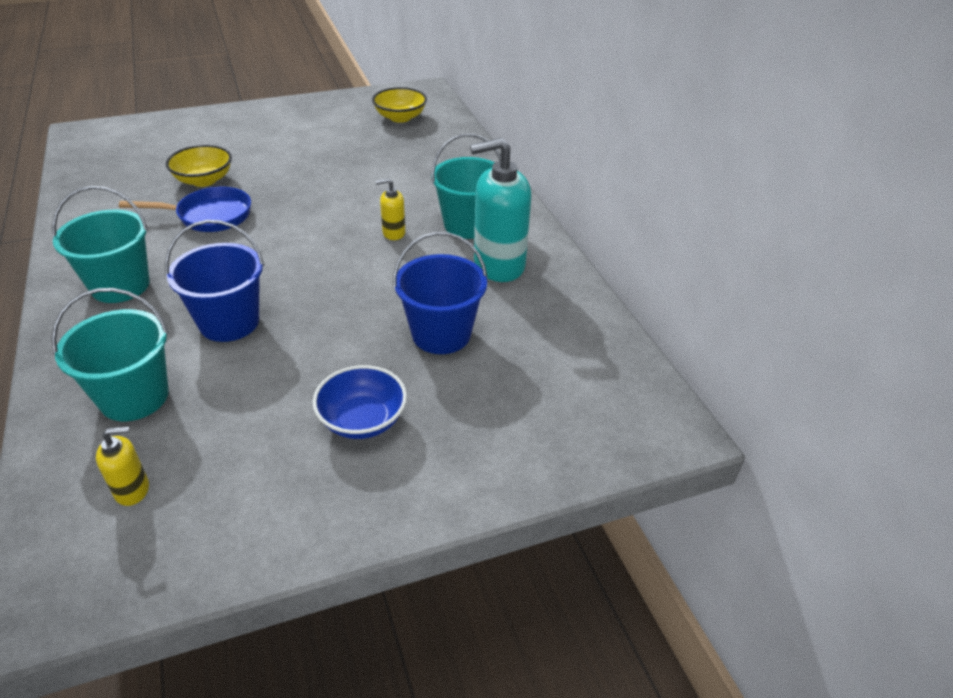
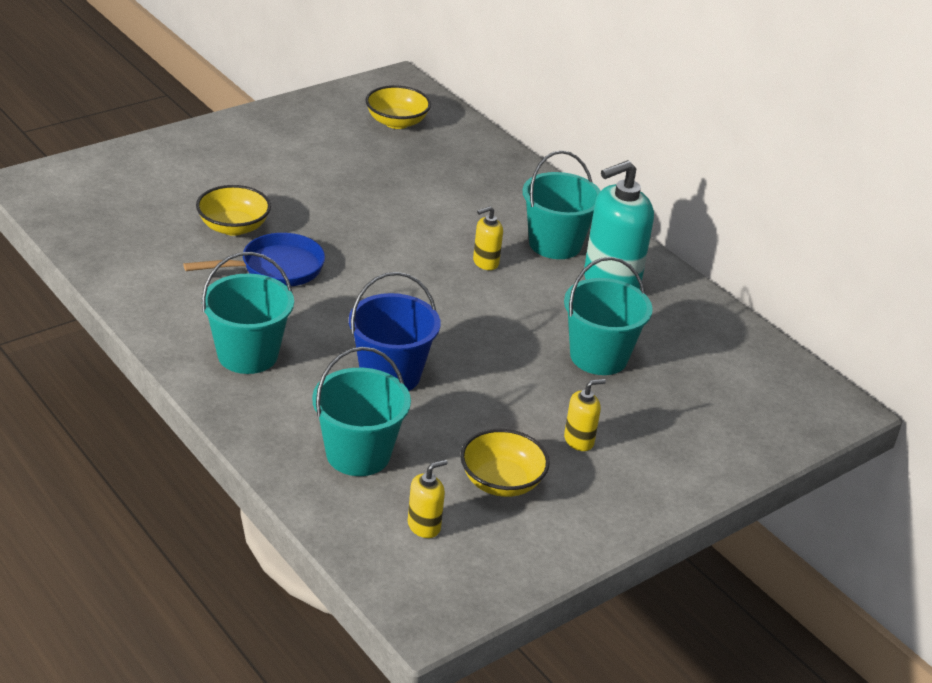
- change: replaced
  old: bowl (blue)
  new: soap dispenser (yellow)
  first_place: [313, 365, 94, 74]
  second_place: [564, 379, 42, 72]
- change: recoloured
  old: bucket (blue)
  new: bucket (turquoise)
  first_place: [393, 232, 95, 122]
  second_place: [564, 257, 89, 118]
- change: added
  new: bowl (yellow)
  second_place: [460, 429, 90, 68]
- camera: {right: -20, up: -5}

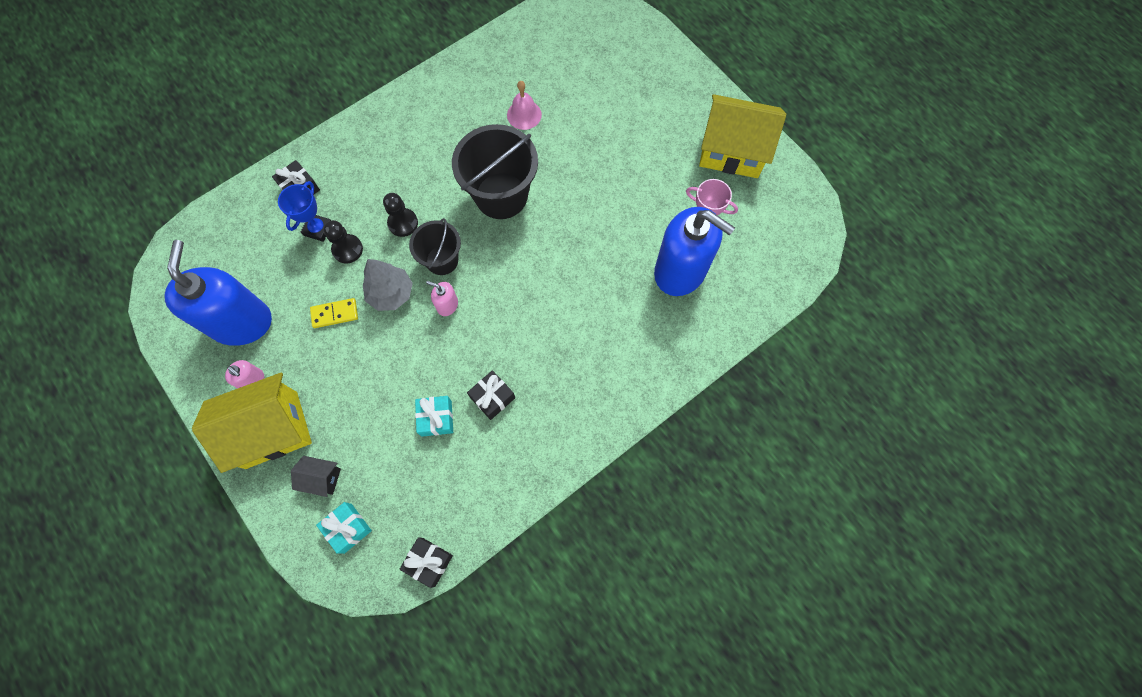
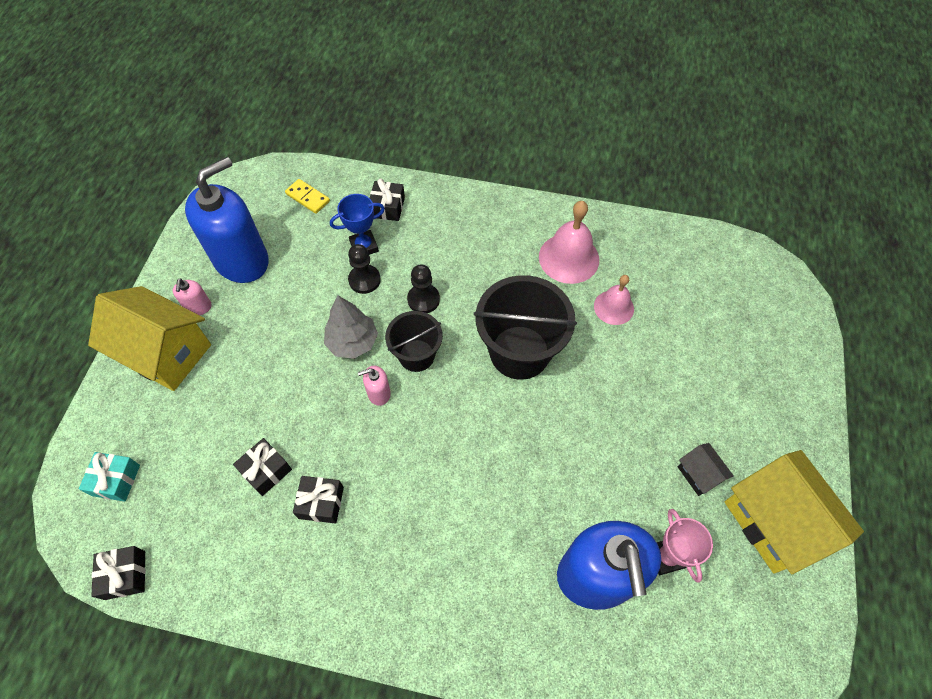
- change: moved
  old: house (black)
  first_place: [291, 456, 50, 41]
  second_place: [678, 443, 56, 53]
- change: moved
  old: domino (yellow)
  first_place: [310, 298, 48, 30]
  second_place: [285, 179, 45, 35]
- change: recoloured
  old: gift (turquoise)
  new: gift (black)
  first_place: [415, 396, 38, 41]
  second_place: [233, 438, 59, 58]
- change: turned
  old: soap dispenser (pink)
  first_place: [426, 281, 32, 35]
  second_place: [358, 366, 33, 40]
  degrees: -90
- change: added
  new: bell (pink)
  second_place: [539, 201, 60, 83]
- camera: {right: 50, up: -10}

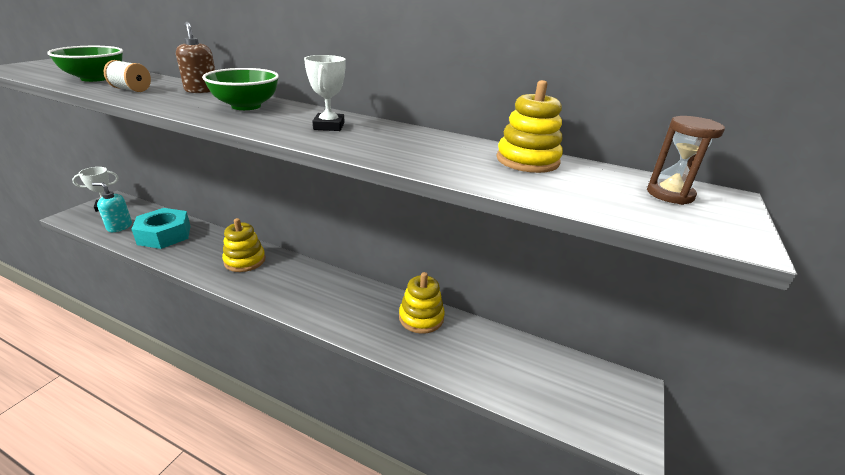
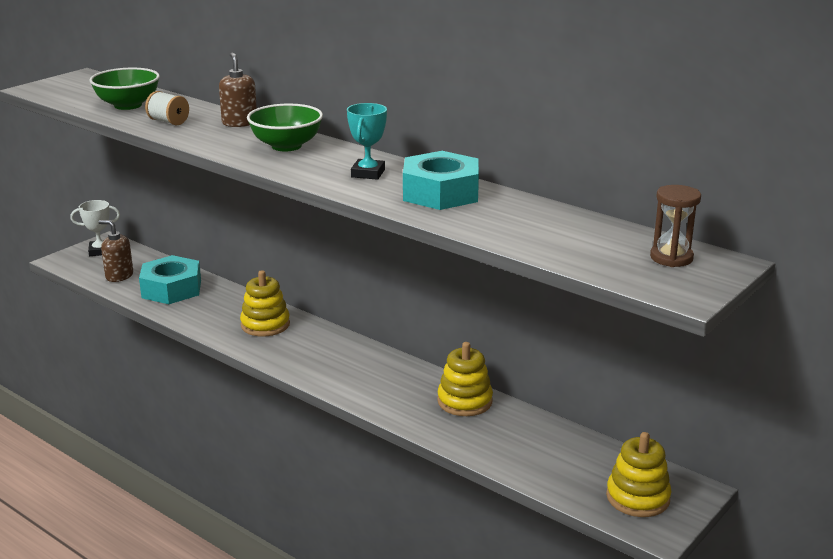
- change: recoloured
  old: soap dispenser (turquoise)
  new: soap dispenser (brown)
  first_place: [92, 182, 40, 50]
  second_place: [99, 220, 34, 62]
- change: recoloured
  old: trophy (white)
  new: trophy (turquoise)
  first_place: [304, 55, 41, 76]
  second_place: [347, 103, 40, 77]
- change: moved
  old: stacking toy (yellow)
  first_place: [497, 80, 66, 93]
  second_place: [606, 432, 66, 85]
- change: added
  new: nut (turquoise)
  second_place: [403, 151, 76, 59]
- camera: {right: 15, up: -5}

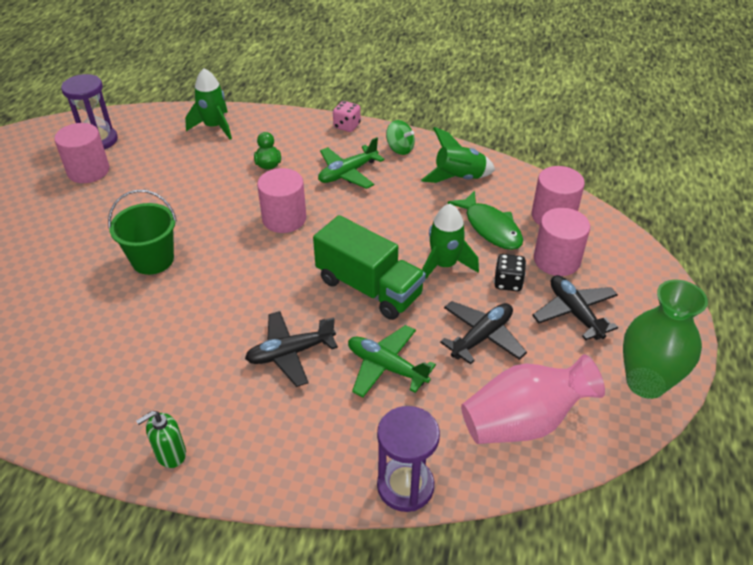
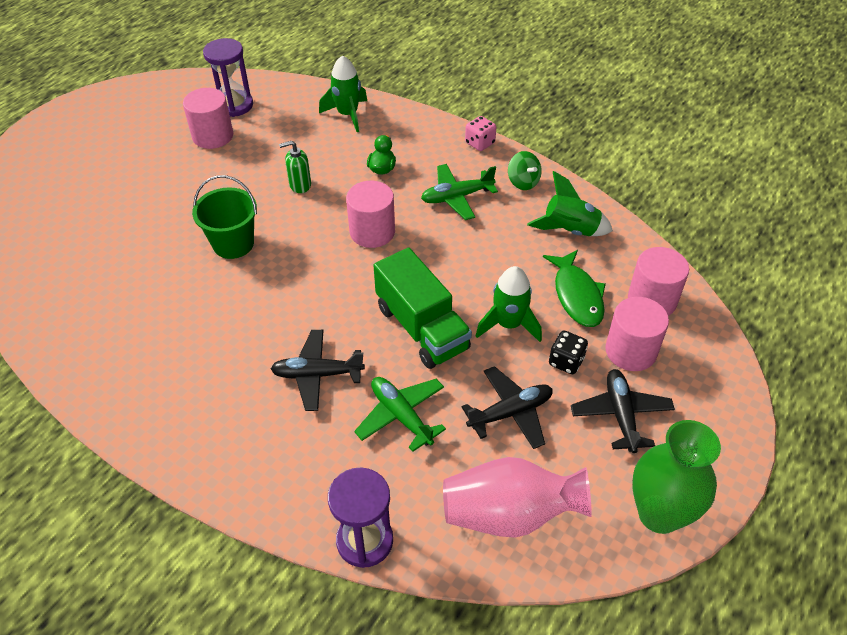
- change: moved
  old: soap dispenser (green)
  first_place: [136, 411, 50, 57]
  second_place: [279, 141, 32, 52]
- camera: {right: 20, up: 5}

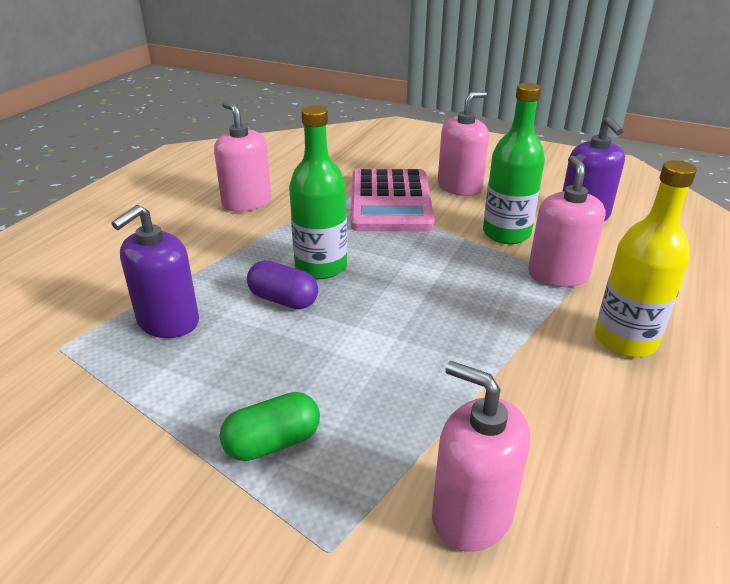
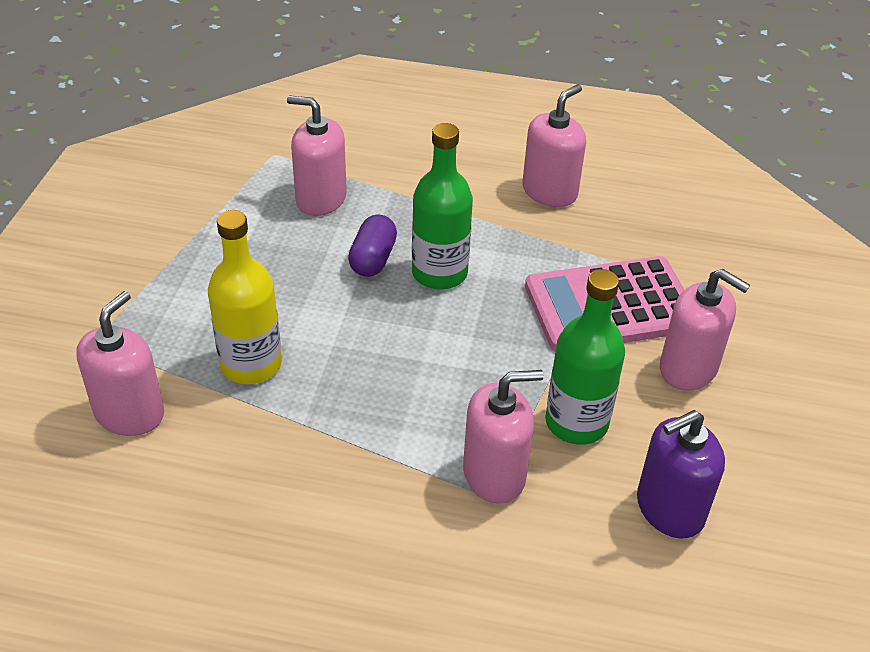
- change: recoloured
  old: soap dispenser (purple)
  new: soap dispenser (pink)
  first_place: [111, 205, 88, 133]
  second_place: [287, 95, 60, 121]
- change: removed
  old: capsule (green)
  first_place: [220, 392, 100, 69]
- change: moved
  old: bottle (yellow)
  first_place: [595, 160, 102, 197]
  second_place: [208, 210, 74, 174]
- camera: {right: 75, up: 10}

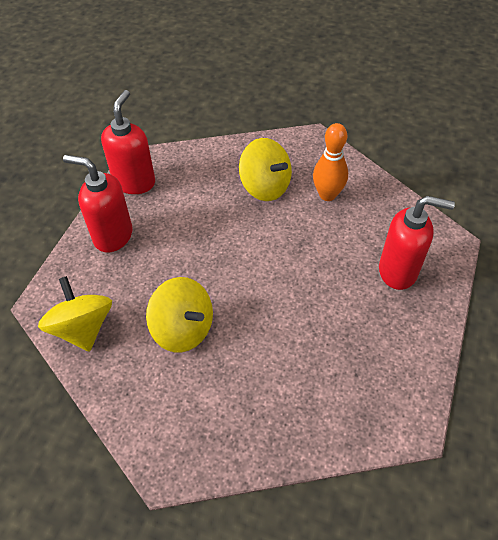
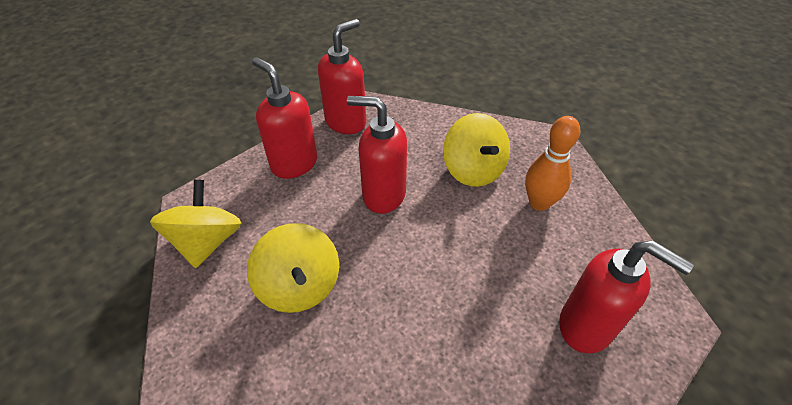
- change: added
  new: soap dispenser (red)
  second_place: [347, 96, 60, 118]
- camera: {right: 25, up: -5}

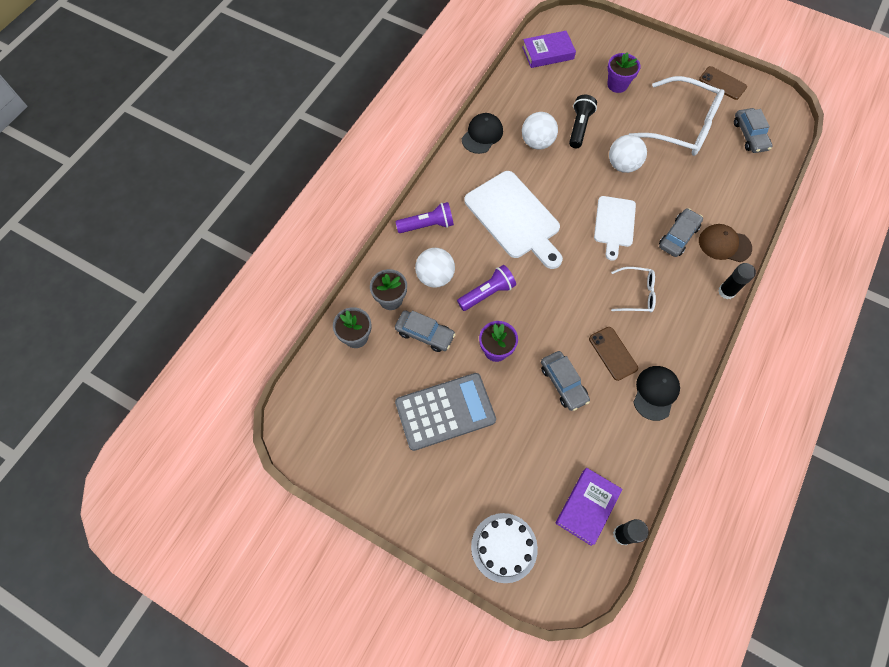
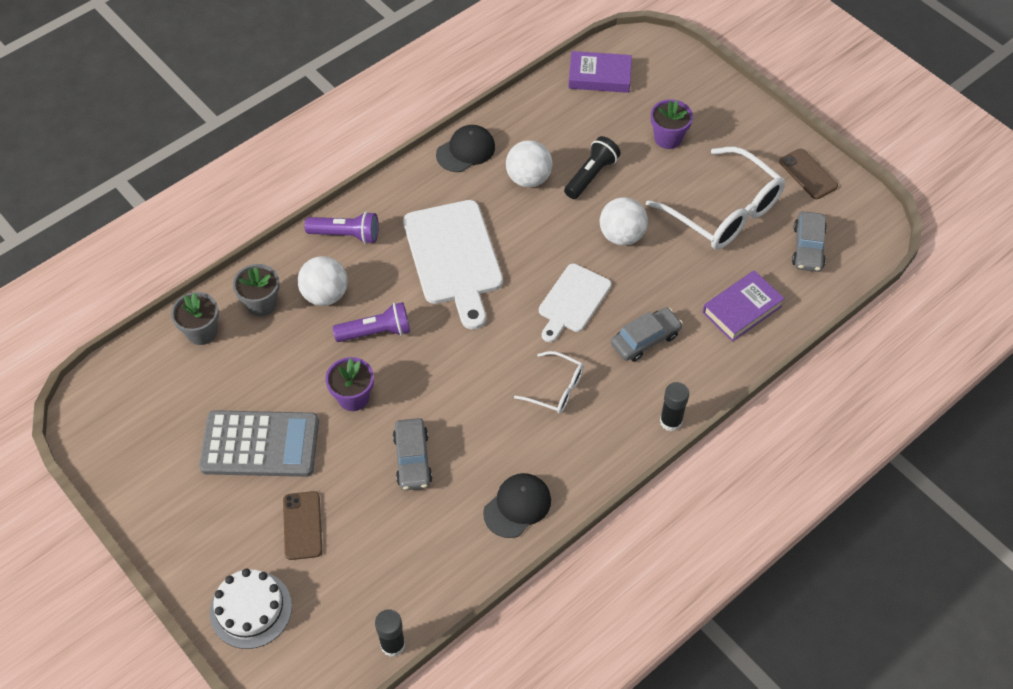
- change: removed
  old: car (grey)
  first_place: [395, 310, 61, 42]
- change: moved
  old: book (purple)
  first_place: [556, 468, 67, 78]
  second_place: [703, 270, 82, 72]
- change: moved
  old: phone (brown)
  first_place: [589, 327, 49, 54]
  second_place: [283, 491, 39, 69]
- change: removed
  old: cap (brown)
  first_place: [699, 224, 53, 38]
- camera: {right: 20, up: -10}

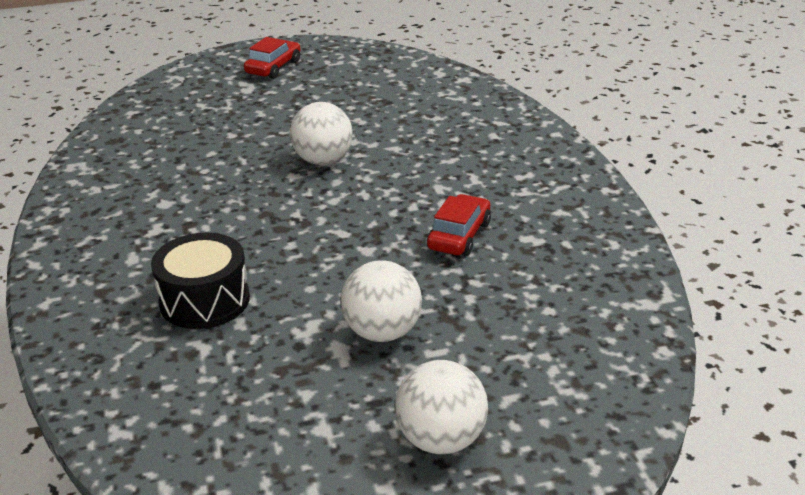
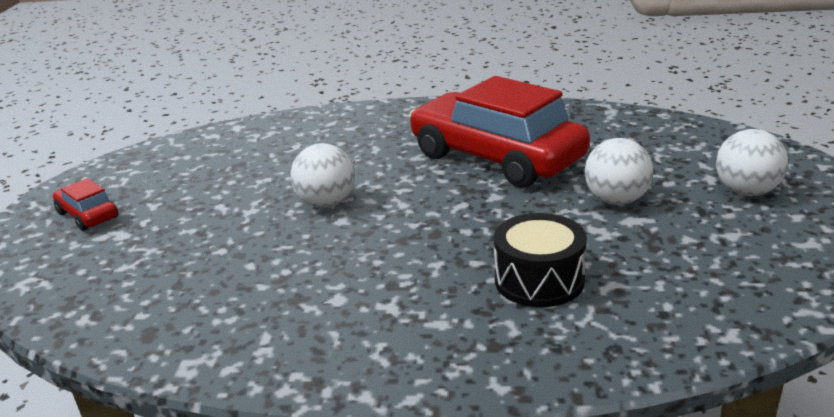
- change: resized
  old: car (red)
  first_place: [427, 194, 64, 62]
  second_place: [409, 76, 181, 112]
  factor: 2.34
- camera: {right: -70, up: -5}

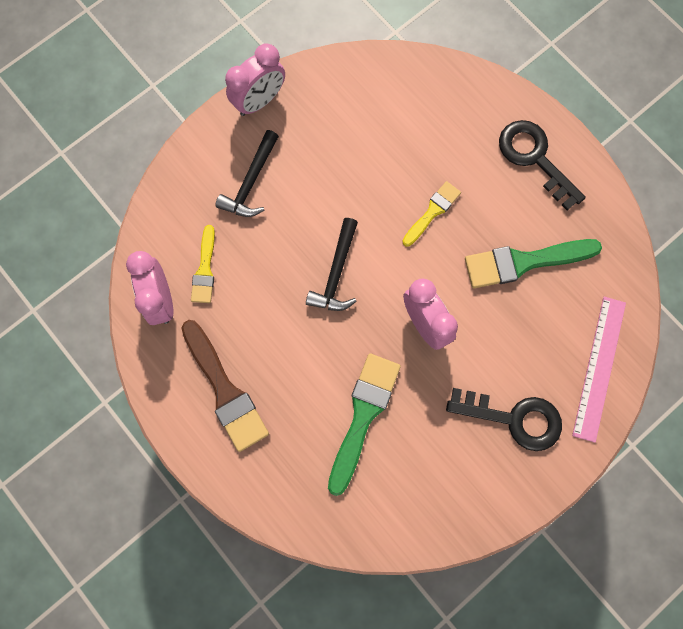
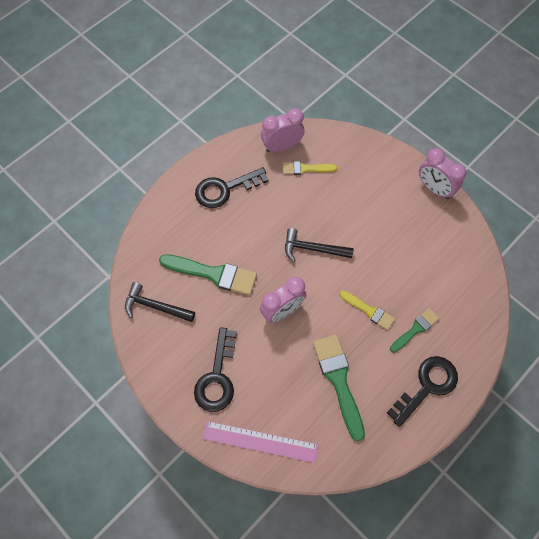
- change: replaced
  old: brush (brown)
  new: key (black)
  first_place: [182, 320, 87, 132]
  second_place: [195, 167, 74, 41]
- change: moved
  old: hammer (black)
  first_place: [215, 130, 64, 87]
  second_place: [125, 282, 70, 40]
- change: added
  new: brush (green)
  second_place: [390, 308, 49, 45]
- camera: {right: 85, up: -10}

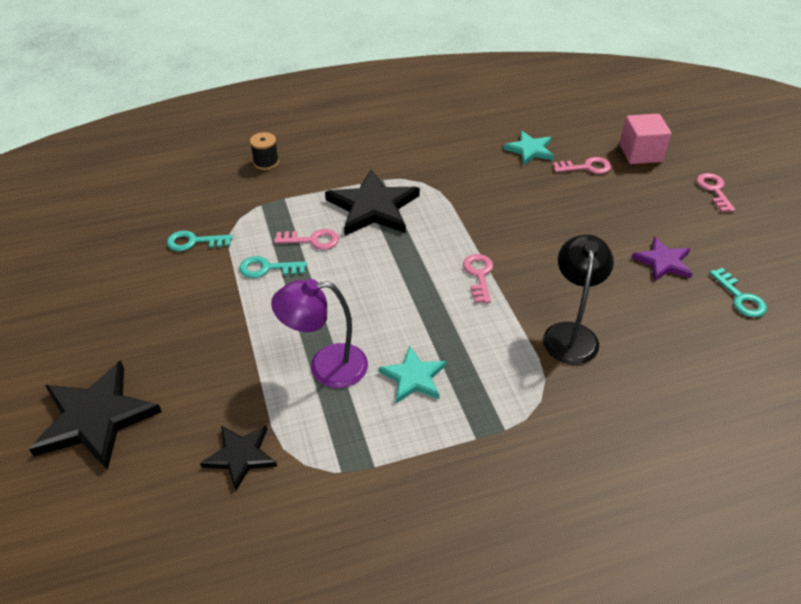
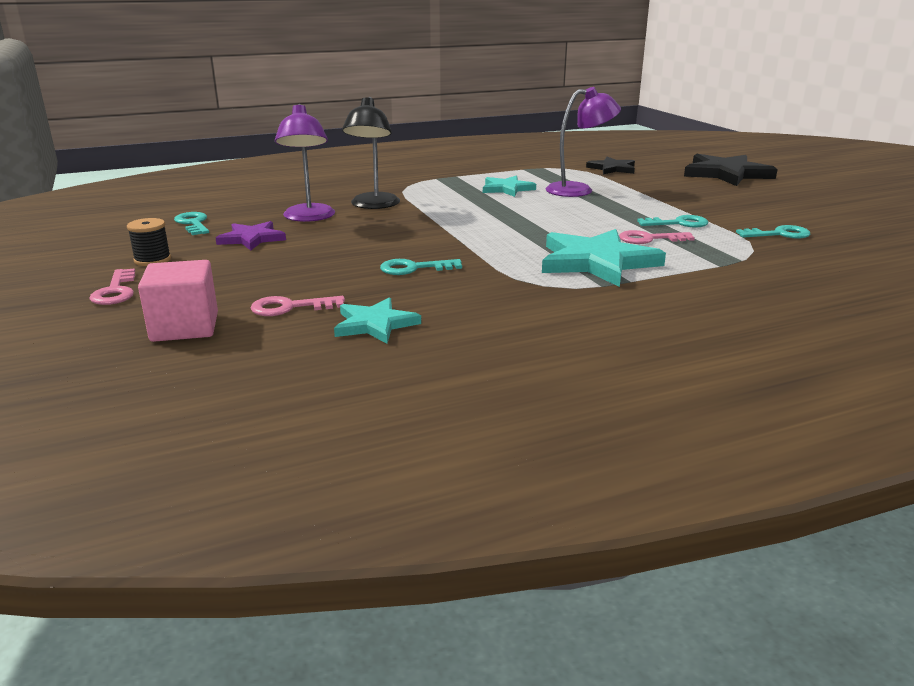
- change: moved
  old: spool (black)
  first_place: [250, 132, 29, 38]
  second_place: [127, 218, 44, 48]
- change: recoloured
  old: star (black)
  new: star (turquoise)
  first_place: [325, 170, 95, 66]
  second_place: [542, 229, 124, 58]
- change: removed
  old: key (pink)
  first_place: [463, 254, 30, 49]
- change: added
  new: lamp (purple)
  second_place: [275, 104, 60, 118]
- change: added
  new: key (turquoise)
  second_place: [380, 259, 82, 16]
- camera: {right: 175, up: -20}

